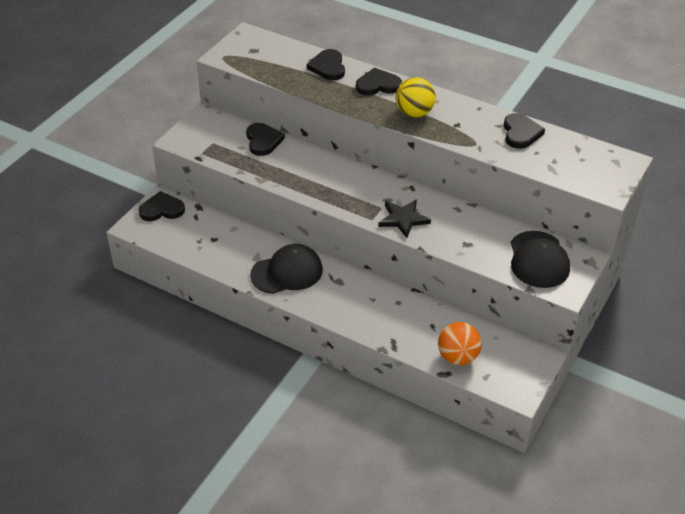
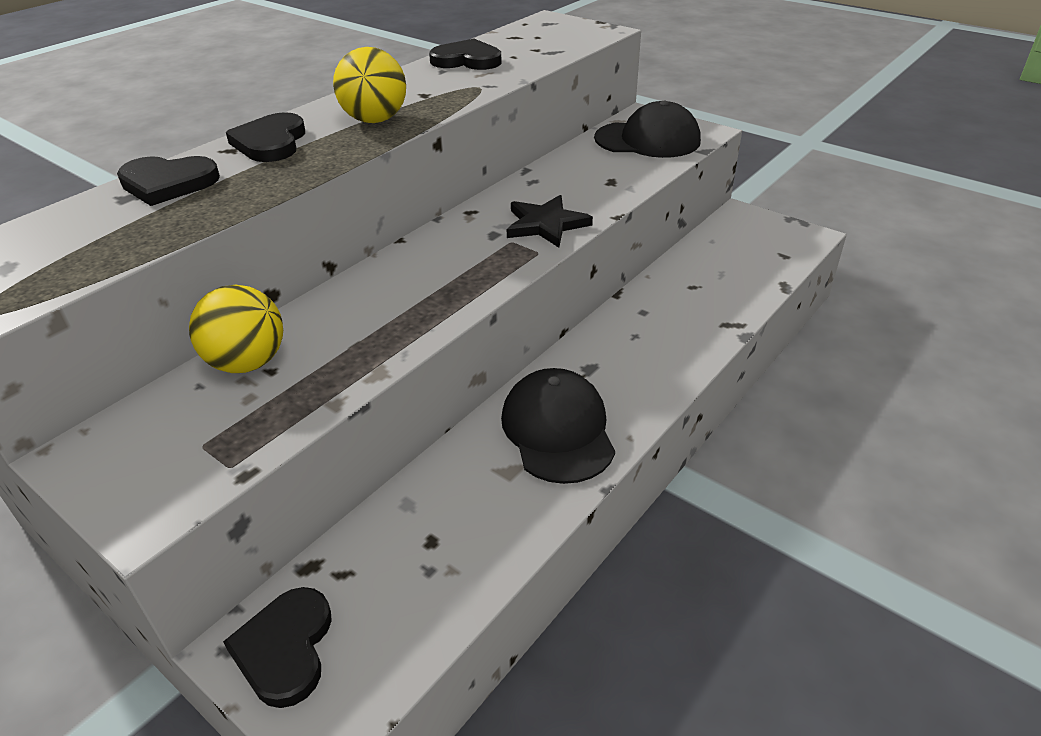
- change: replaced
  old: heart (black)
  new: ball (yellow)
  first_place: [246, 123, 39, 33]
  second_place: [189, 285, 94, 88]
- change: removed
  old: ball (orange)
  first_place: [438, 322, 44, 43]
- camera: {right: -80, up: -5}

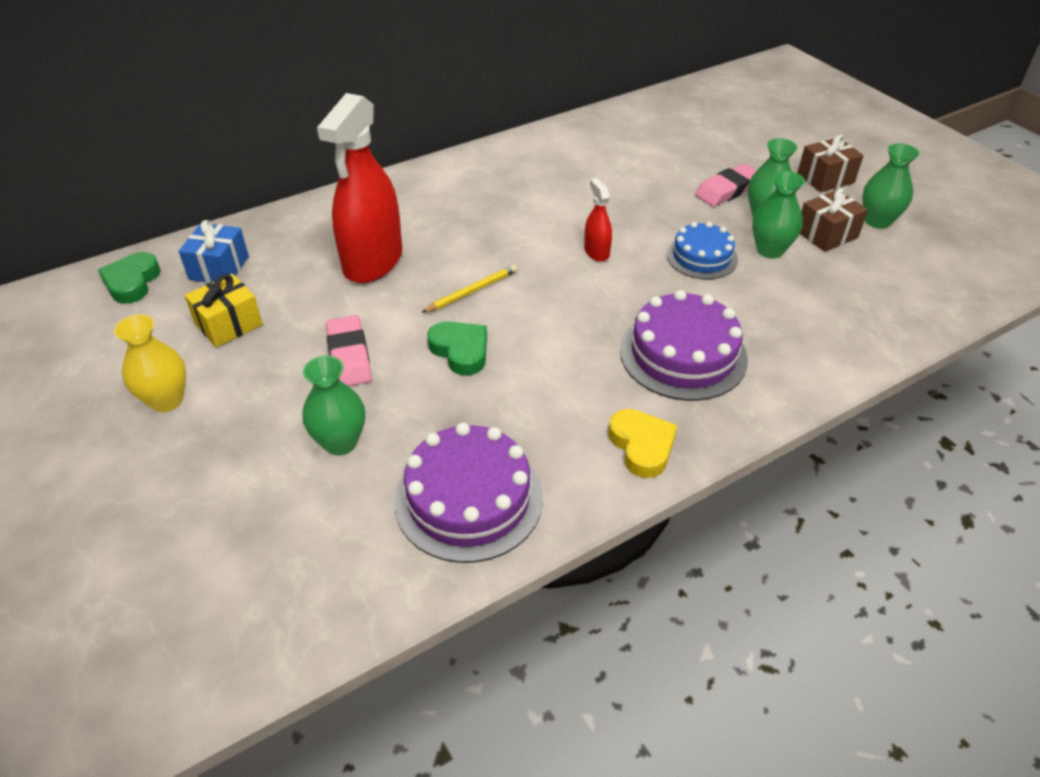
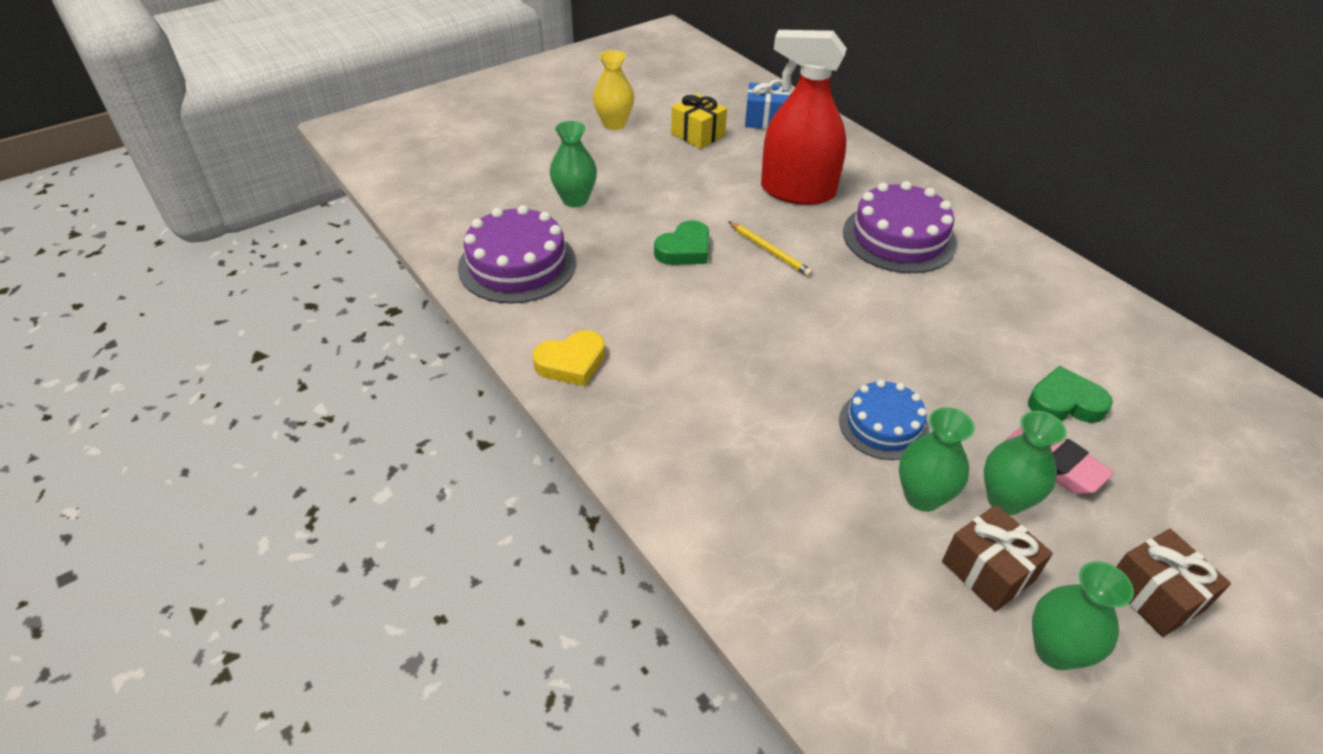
- change: moved
  old: heart (green)
  first_place: [98, 252, 63, 52]
  second_place: [1028, 366, 85, 57]
- change: removed
  old: eraser (pink)
  first_place: [326, 315, 46, 71]
- change: removed
  old: spray bottle (red)
  first_place: [584, 178, 28, 84]
- change: moved
  old: cake (purple)
  first_place: [620, 290, 128, 111]
  second_place: [843, 181, 114, 92]
- camera: {right: 85, up: 0}

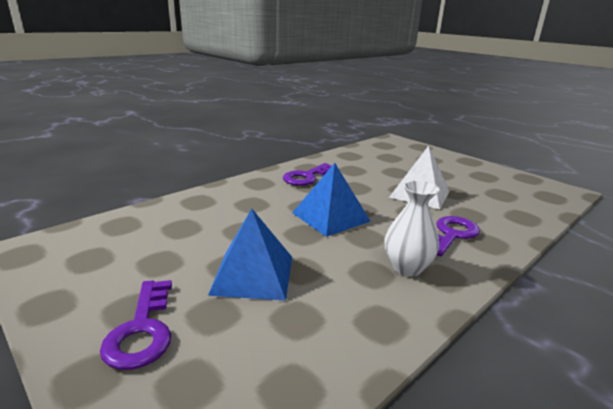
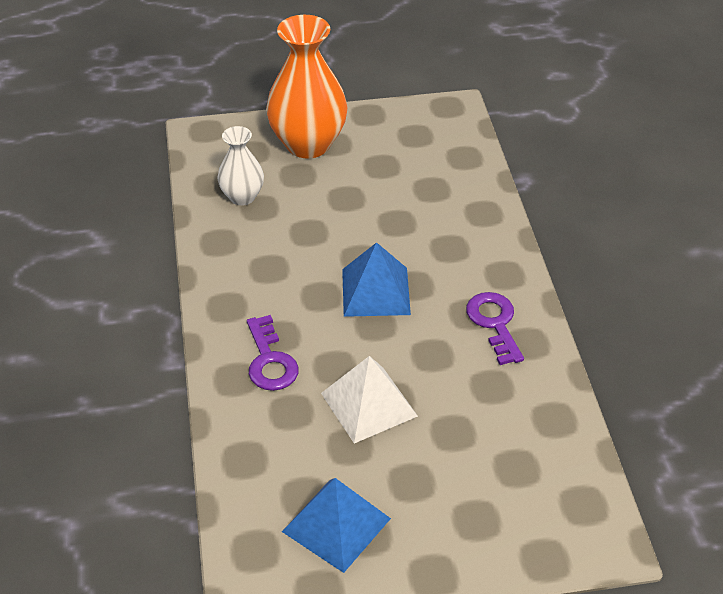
- change: replaced
  old: key (purple)
  new: vase (orange)
  first_place: [100, 280, 72, 90]
  second_place: [266, 15, 82, 143]
- change: moved
  old: pyramid (blue)
  first_place: [208, 208, 84, 93]
  second_place: [282, 478, 109, 95]
- change: moved
  old: vase (white)
  first_place: [385, 180, 55, 97]
  second_place: [217, 126, 47, 80]
- camera: {right: 125, up: 20}

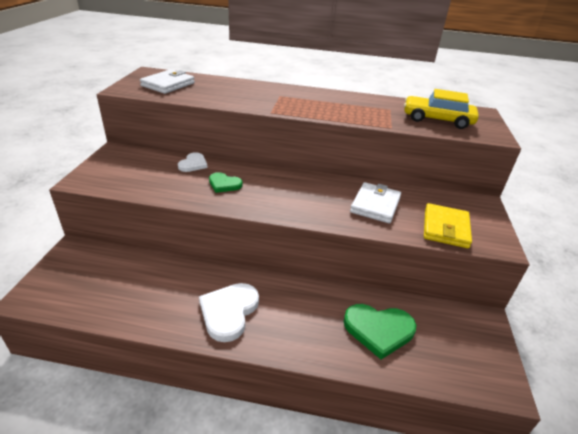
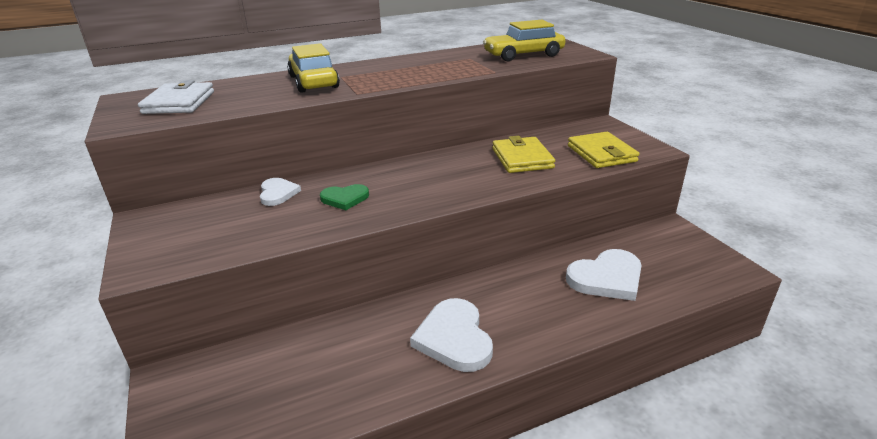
- change: recoloured
  old: heart (green)
  new: heart (white)
  first_place: [343, 304, 73, 56]
  second_place: [566, 249, 76, 52]
- change: recoloured
  old: wallet (white)
  new: wallet (yellow)
  first_place: [350, 182, 51, 41]
  second_place: [492, 136, 63, 37]
- change: added
  new: car (yellow)
  second_place: [287, 43, 53, 50]
- camera: {right: -30, up: -5}

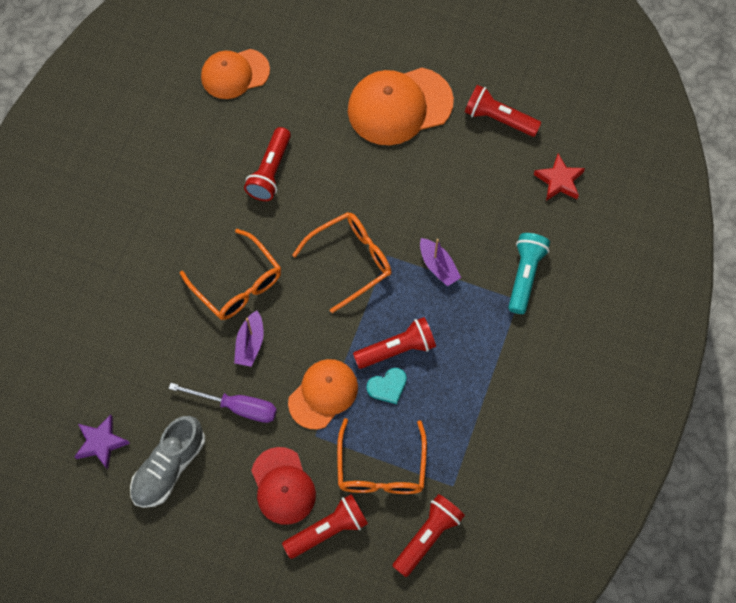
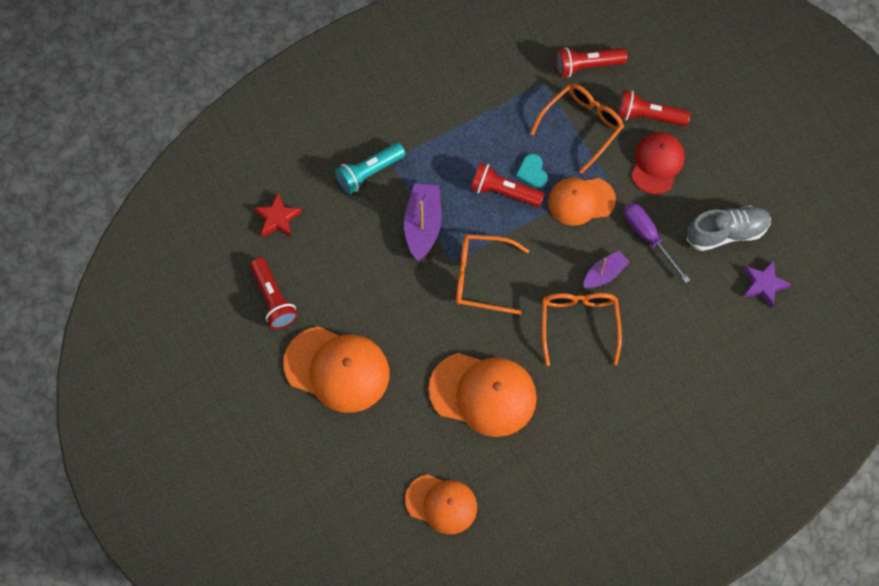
- change: replaced
  old: flashlight (red)
  new: cap (orange)
  first_place: [244, 127, 47, 74]
  second_place: [428, 353, 109, 84]
- change: turned
  old: heart (turquoise)
  first_place: [367, 368, 40, 36]
  second_place: [516, 154, 32, 35]
  degrees: -120
- change: resized
  old: boat (purple)
  first_place: [420, 238, 41, 49]
  second_place: [404, 183, 38, 78]
  factor: 1.57
- camera: {right: -140, up: 0}

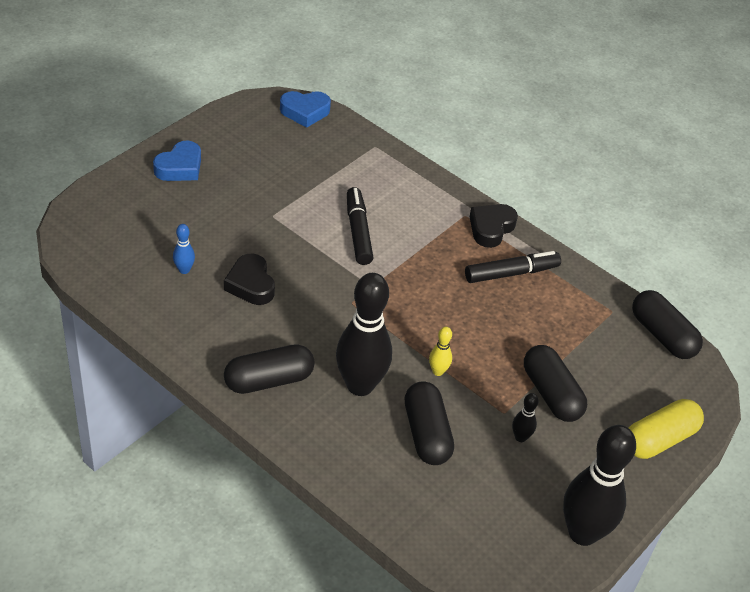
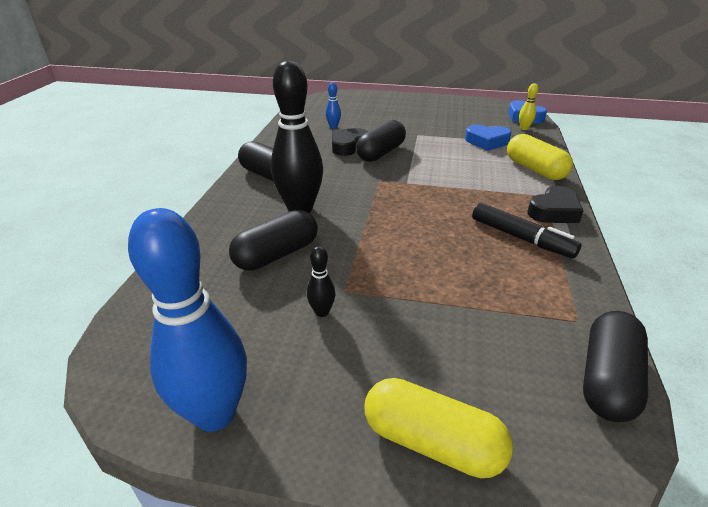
- change: moved
  old: heart (blue)
  first_place: [153, 141, 48, 40]
  second_place: [465, 125, 47, 26]
- change: removed
  old: marker (black)
  first_place: [347, 187, 26, 78]
- change: moved
  old: bowling pin (yellow)
  first_place: [429, 327, 23, 49]
  second_place: [519, 83, 19, 47]
- change: turned
  old: heart (black)
  first_place: [470, 204, 48, 44]
  second_place: [528, 186, 55, 37]
  degrees: 135
- change: moved
  old: capsule (black)
  first_place: [524, 345, 63, 77]
  second_place: [356, 120, 50, 42]
- change: recoloured
  old: bowling pin (black)
  new: bowling pin (blue)
  first_place: [563, 425, 73, 121]
  second_place: [128, 208, 119, 224]
- change: added
  new: capsule (yellow)
  second_place: [507, 134, 66, 46]
- camera: {right: 65, up: -10}

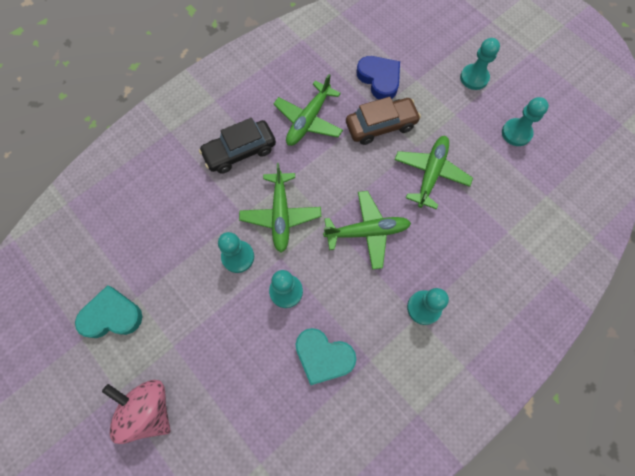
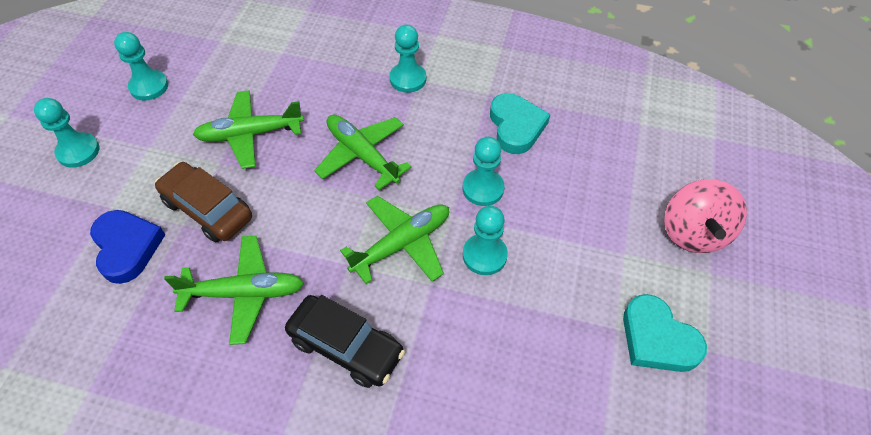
- change: turned
  old: heart (blue)
  first_place: [357, 56, 43, 43]
  second_place: [90, 210, 76, 74]
  degrees: 135
- camera: {right: -125, up: -15}

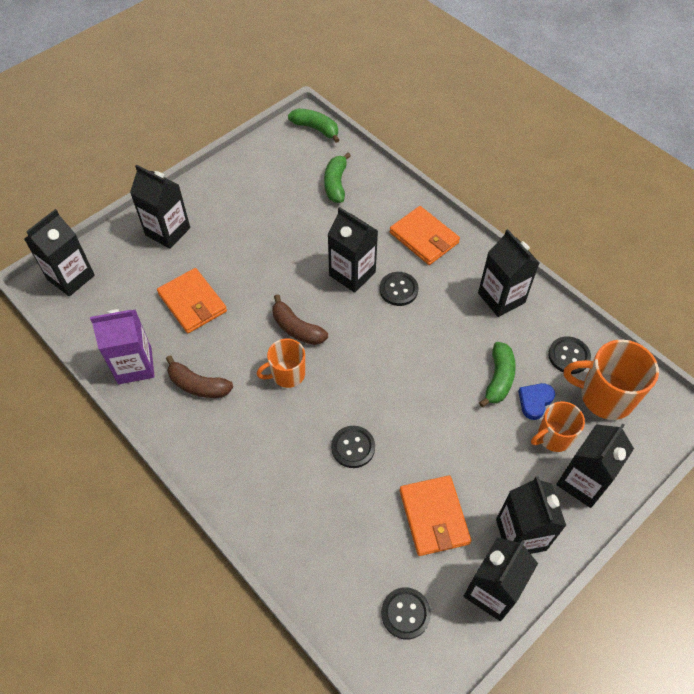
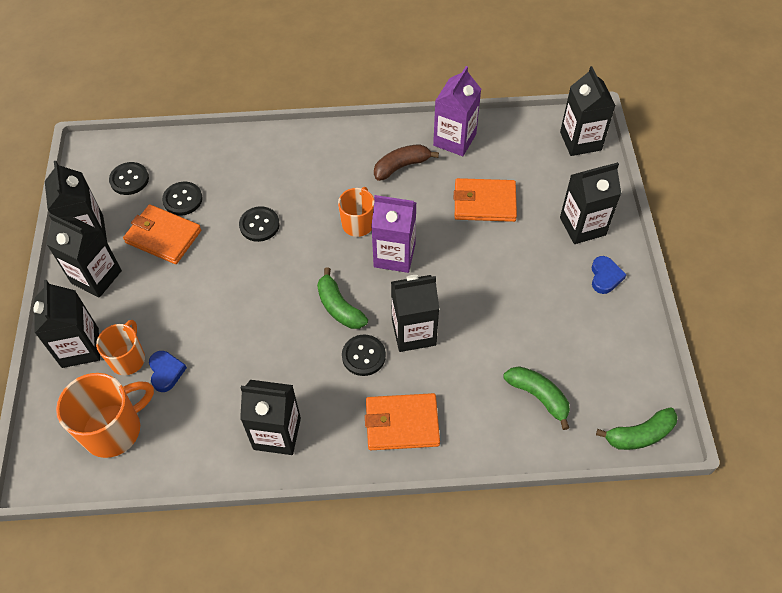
- change: replaced
  old: banana (brown)
  new: carton (purple)
  first_place: [273, 294, 55, 51]
  second_place: [371, 195, 46, 78]
- change: moved
  old: banana (green)
  first_place: [479, 342, 37, 65]
  second_place: [317, 267, 51, 62]
- change: moved
  old: button (black)
  first_place: [548, 336, 43, 38]
  second_place: [162, 182, 41, 33]
- change: added
  new: heart (blue)
  second_place: [592, 256, 35, 38]
- camera: {right: 130, up: 0}

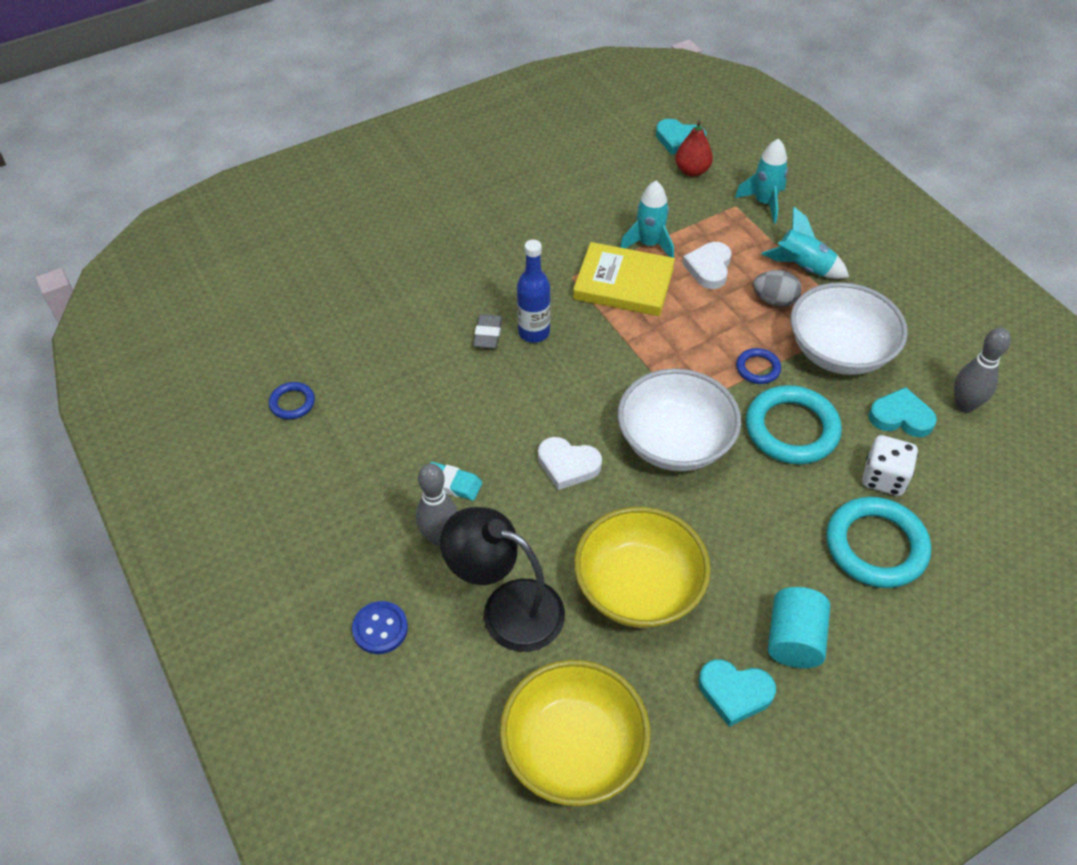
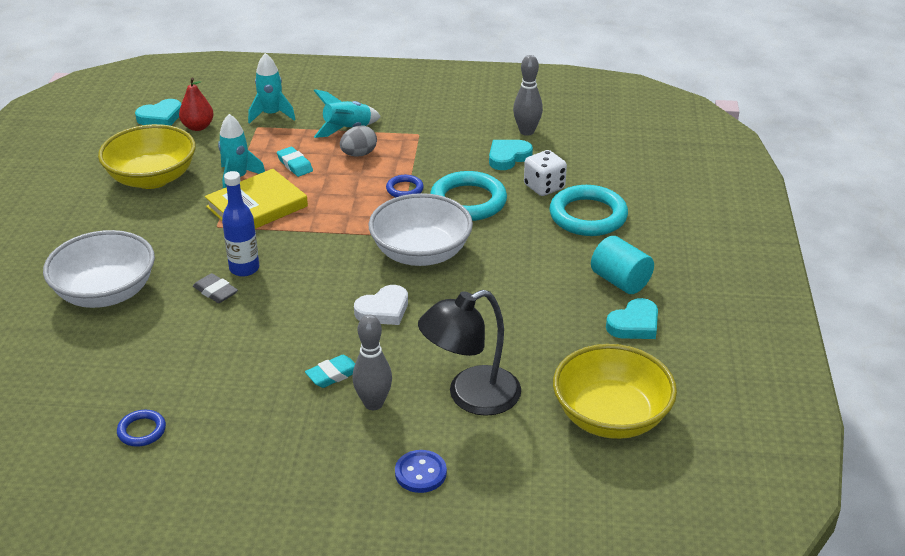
- change: moved
  old: bowl (yellow)
  first_place: [574, 507, 137, 121]
  second_place: [98, 124, 98, 65]
- change: replaced
  old: heart (white)
  new: eraser (turquoise)
  first_place: [682, 242, 50, 47]
  second_place: [277, 147, 36, 30]
- change: moved
  old: bowl (white)
  first_place: [791, 282, 117, 93]
  second_place: [43, 230, 112, 78]
- camera: {right: -55, up: -15}

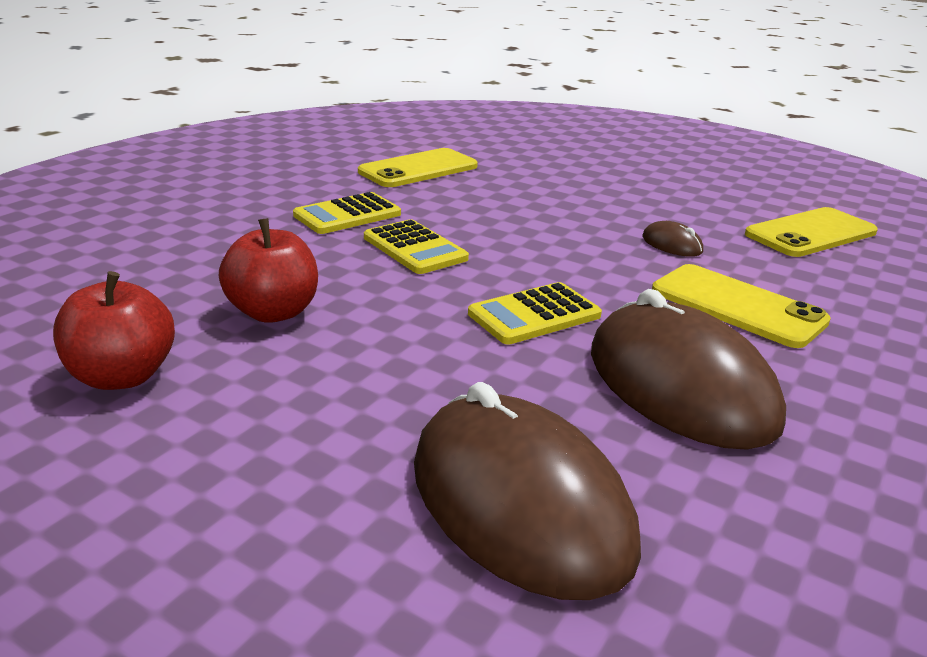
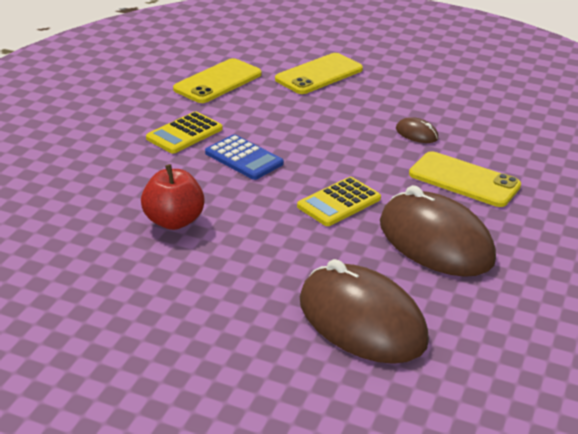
- change: removed
  old: apple (red)
  first_place: [53, 271, 122, 119]
- change: recoloured
  old: calculator (yellow)
  new: calculator (blue)
  first_place: [364, 219, 105, 55]
  second_place: [205, 135, 79, 45]
- change: moved
  old: phone (yellow)
  first_place: [745, 207, 133, 50]
  second_place: [275, 53, 88, 41]
- camera: {right: -10, up: 5}

